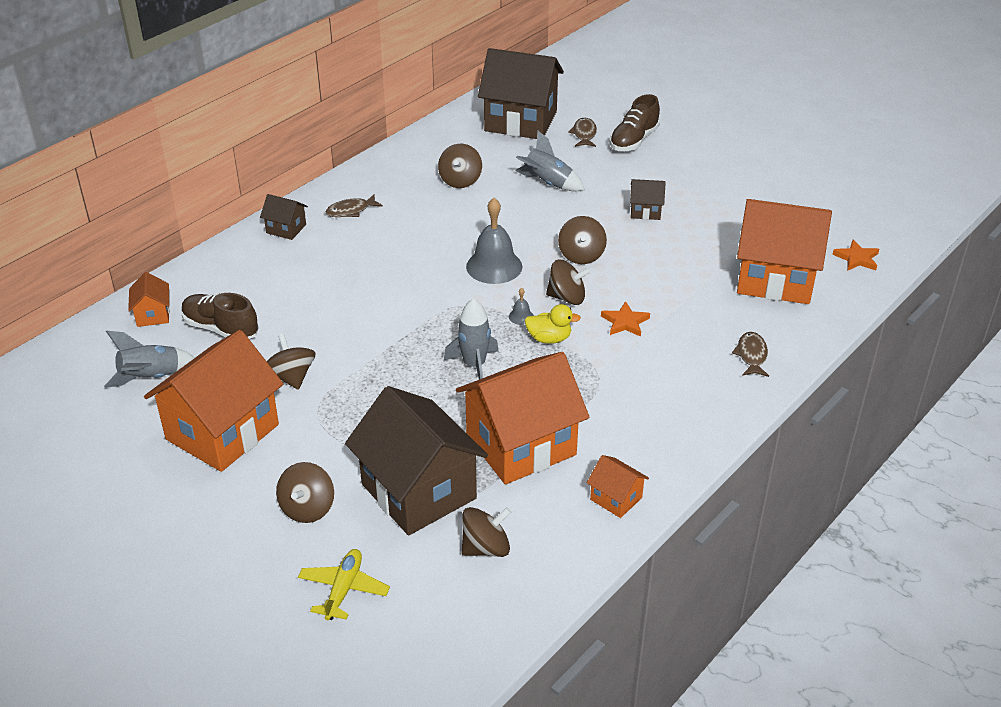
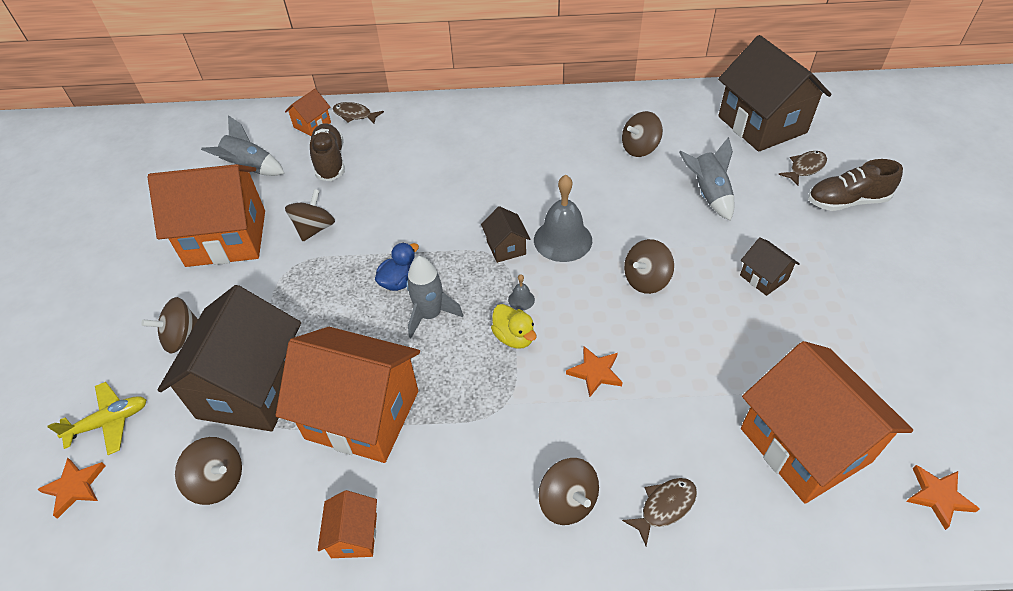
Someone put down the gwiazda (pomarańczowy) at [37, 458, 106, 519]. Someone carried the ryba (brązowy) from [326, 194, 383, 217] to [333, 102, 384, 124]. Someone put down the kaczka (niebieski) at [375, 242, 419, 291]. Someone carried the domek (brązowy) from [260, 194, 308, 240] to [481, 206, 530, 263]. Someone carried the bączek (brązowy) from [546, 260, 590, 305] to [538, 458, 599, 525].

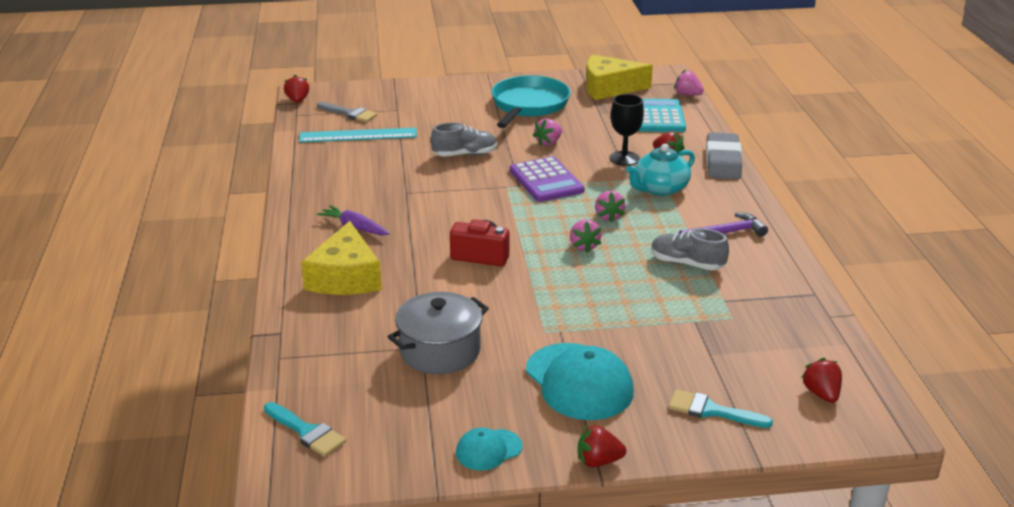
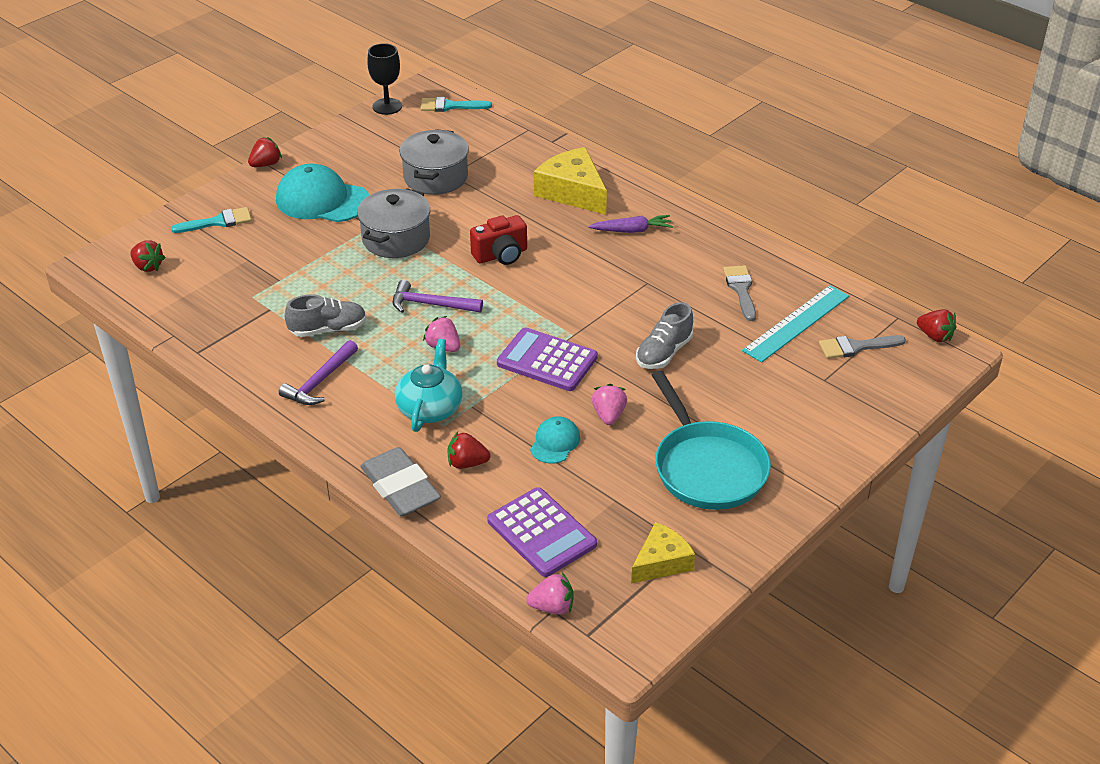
Someone put down the garnek (szary) at [357, 188, 430, 258]. Someone carried the kielich (czarny) from [609, 94, 644, 166] to [367, 43, 402, 115]. Someone swapped the truskawka (różowy) at [570, 219, 602, 253] for the młotek (fioletowy) at [393, 280, 483, 313]. Someone repainted the kalkulator (turkusowy) at [638, 99, 686, 132], which became the kalkulator (fioletowy) at [487, 487, 597, 577]. Someone carried the czapka (turkusowy) from [456, 428, 523, 470] to [530, 416, 580, 464]. Someone scaled the ser (żółty) at [586, 54, 653, 100] by 0.63. Someone put down the pędzel (szary) at [723, 265, 756, 321].

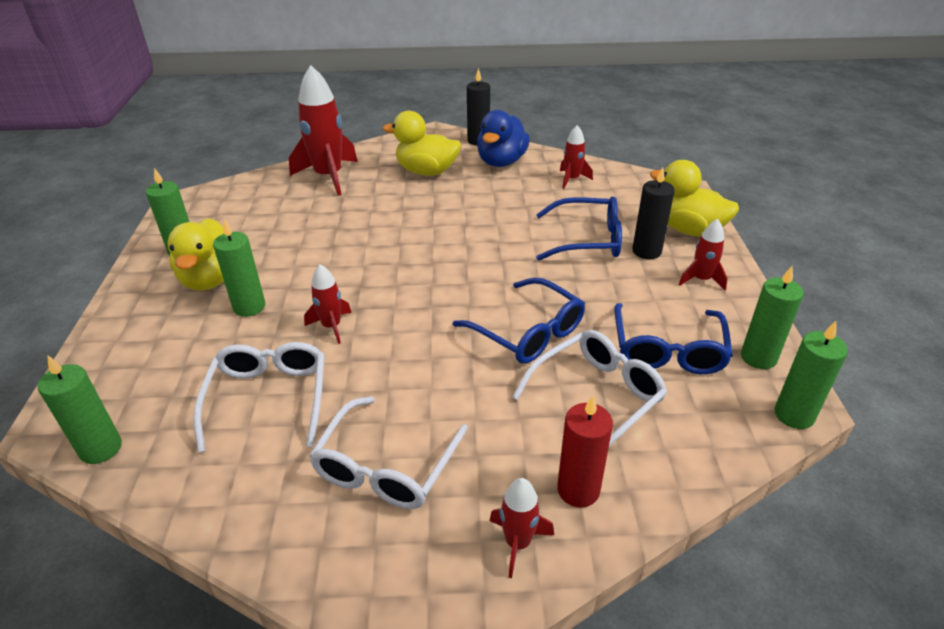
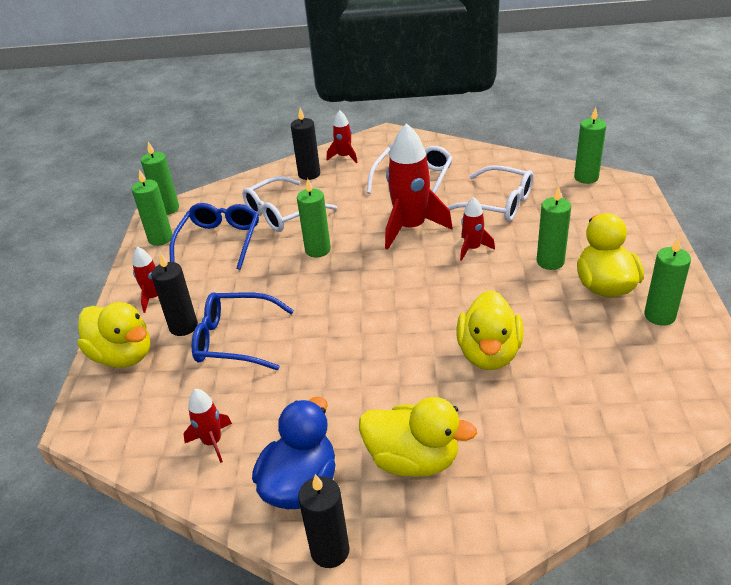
Someone repainted the świeca (czerwony) at [557, 396, 613, 508], which became the świeca (czarny) at [291, 108, 320, 180]. Someone swapped the okulary (niebieski) at [453, 277, 585, 364] for the świeca (zielony) at [297, 178, 331, 257]. Someone carried the rakieta (czerwony) from [289, 65, 358, 196] to [385, 123, 453, 250]. Someone rotated the okulary (biały) at [194, 342, 324, 453] by 60 degrees counterclockwise. Someone put down the kaczka (żółty) at [456, 290, 524, 370].

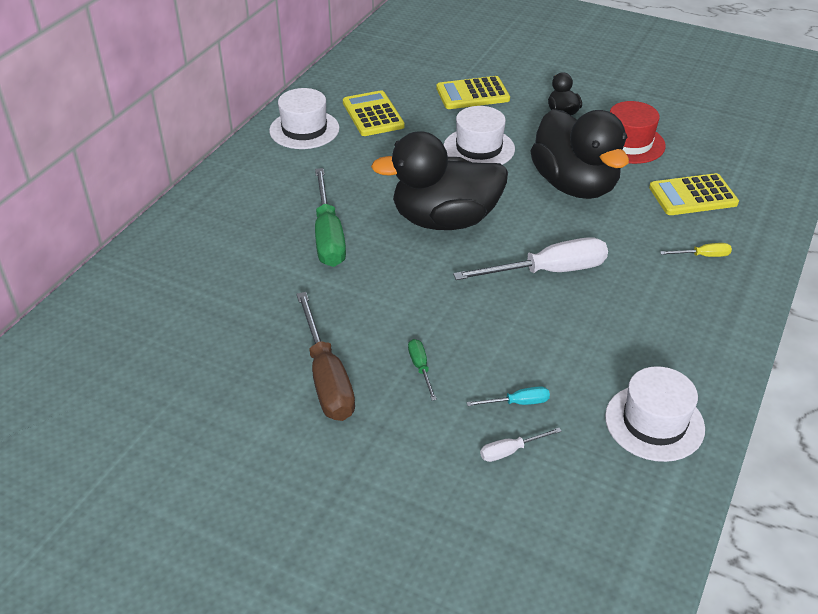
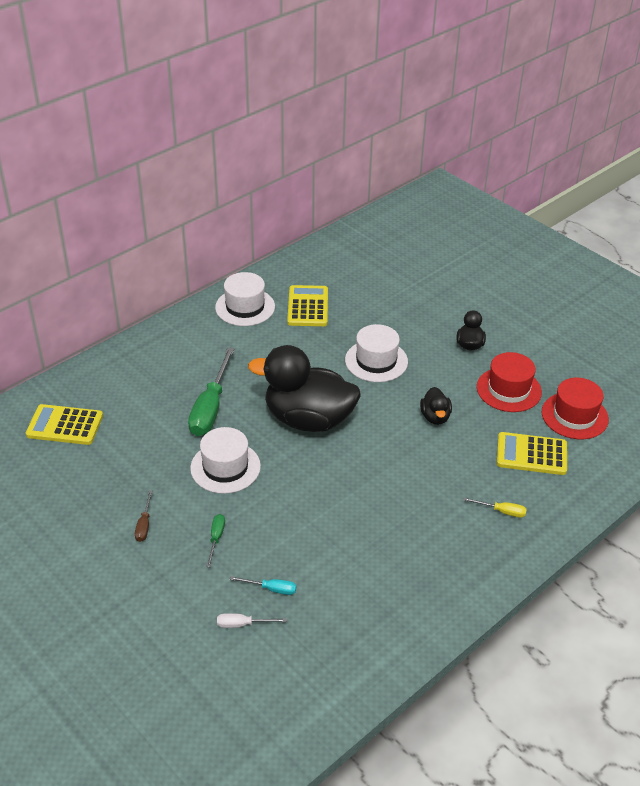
Someone carried the kalkulator (żółty) from [436, 76, 510, 109] to [26, 404, 103, 445]. Someone scaled the śrubokręt (brązowy) at [296, 292, 355, 421] by 0.46. Someone carried the kapelusz (biały) from [605, 366, 705, 462] to [190, 427, 261, 494]. Someone scaled the kaczka (czarny) at [531, 109, 629, 199] by 0.43. Someone put down the kapelusz (czerwony) at [542, 378, 609, 439]. Someone took away the śrubokręt (biały) at [453, 237, 608, 280].

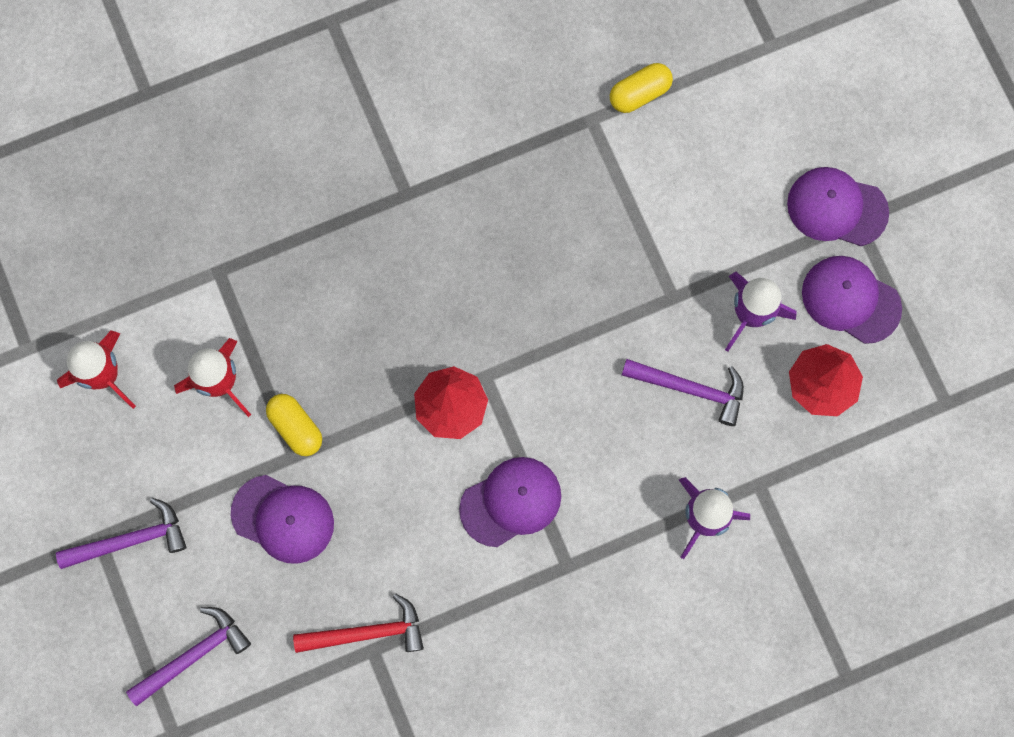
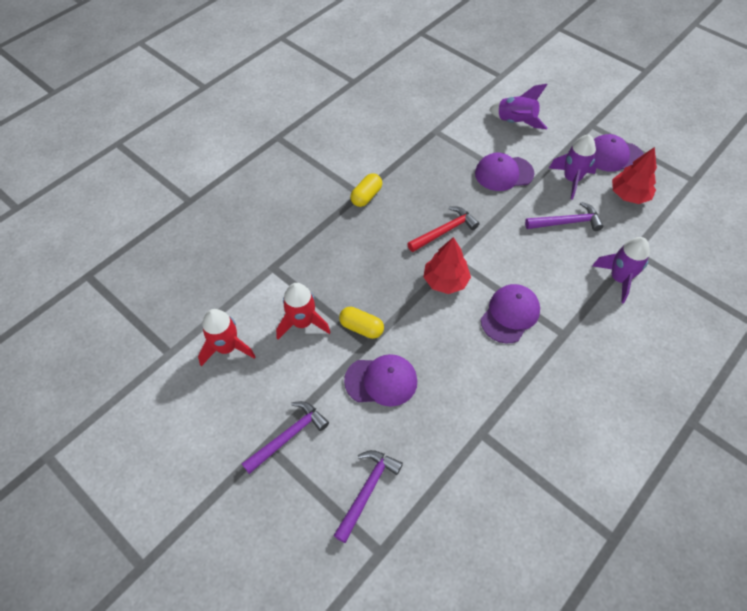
Someone carried the kapsułka (żółty) from [610, 63, 673, 113] to [350, 173, 382, 207]. Someone carried the młotek (czerwony) from [293, 593, 424, 653] to [407, 206, 479, 252]. Someone carried the czapka (fioletowy) from [787, 167, 889, 246] to [475, 153, 534, 191]. Someone put down the rakieta (fioletowy) at [489, 84, 548, 129].

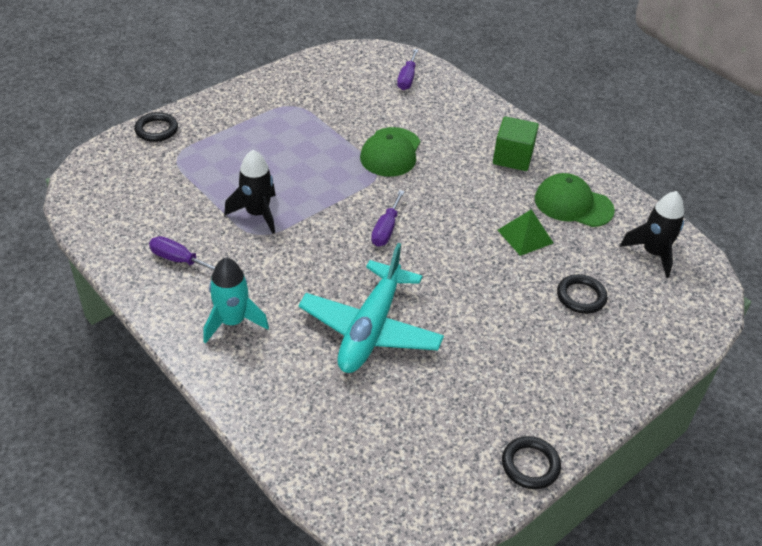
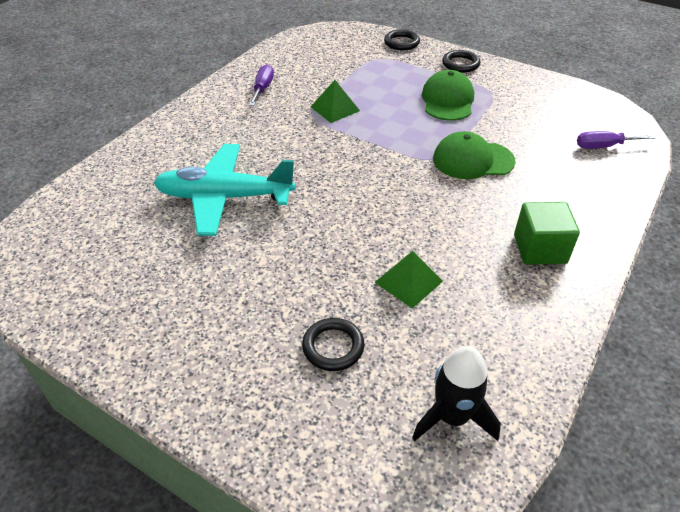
Someone swapped the rakieta (czarny) at [224, 150, 276, 234] for the piramida (zielony) at [311, 80, 360, 123]. Someone carried the czapka (zielony) from [535, 173, 615, 227] to [422, 70, 474, 121]. Someone carried the pierścień (czarny) from [502, 436, 561, 489] to [442, 50, 480, 73]. Someone took away the rakieta (turkusowy) at [203, 257, 269, 344]. Someone took away the śrubokręt (fioletowy) at [371, 190, 405, 247].

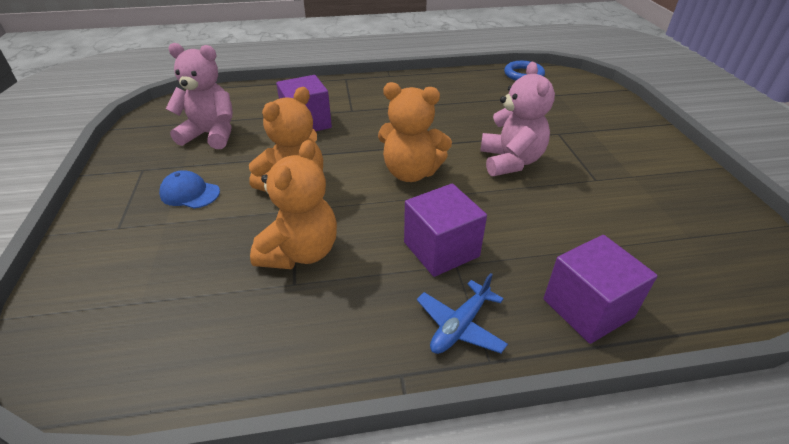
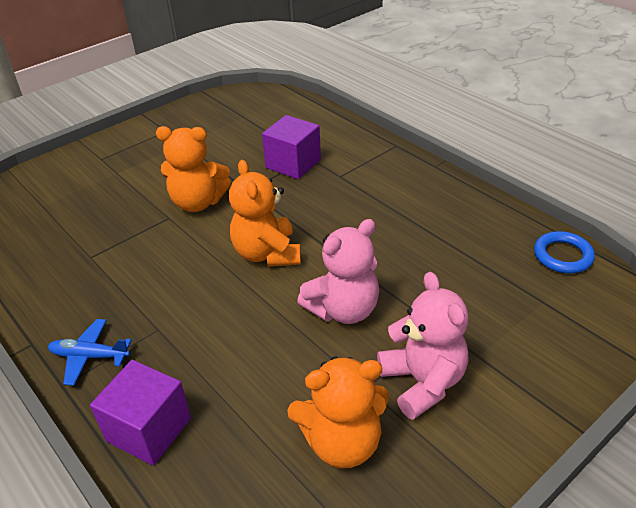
Someone carried the miś (pomarańczowy) from [250, 140, 337, 269] to [287, 356, 389, 468]. Someone carried the miś (różowy) from [166, 43, 233, 149] to [377, 272, 469, 420]. Someone took away the czapka (niebieski) at [159, 170, 220, 209]. Someone took away the sześcian (fioletowy) at [404, 183, 487, 277].

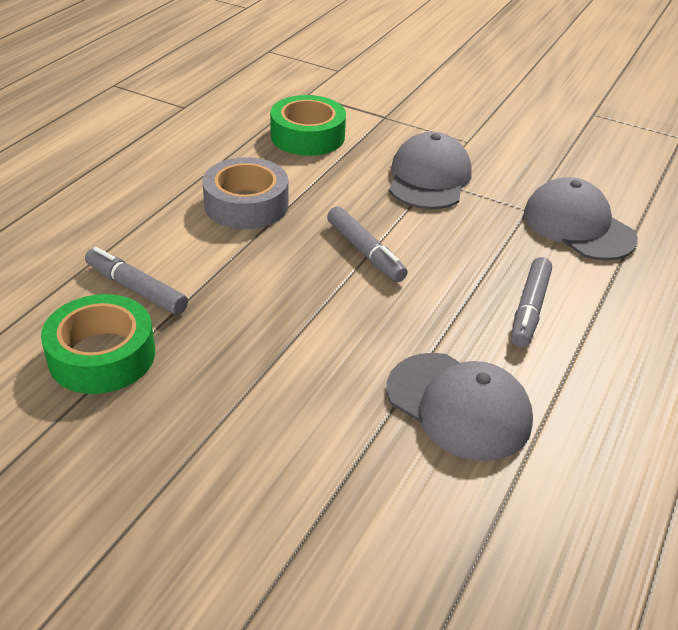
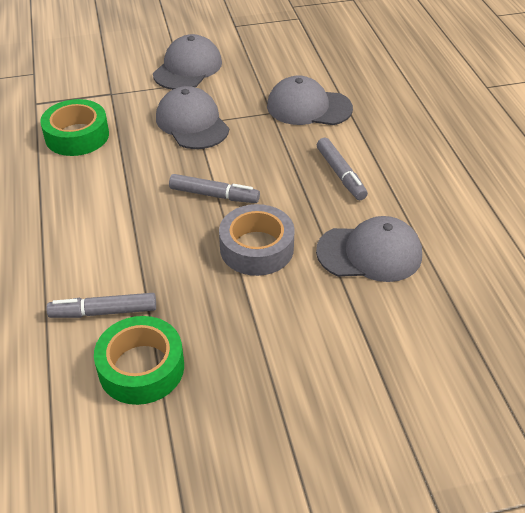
Someone put down the czapka (szary) at [153, 34, 222, 90]. Someone carried the taśma klejąca (szary) from [202, 157, 288, 229] to [219, 204, 295, 276].

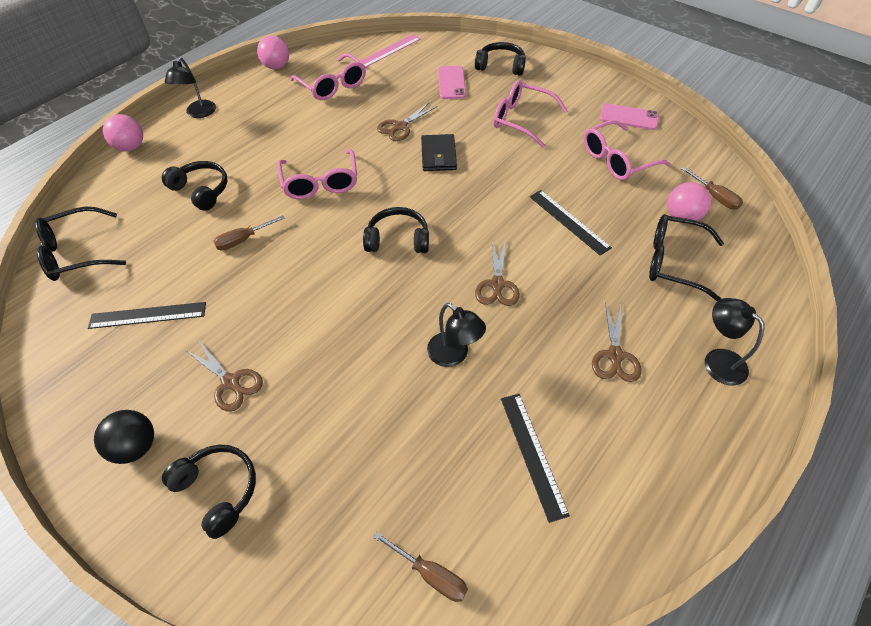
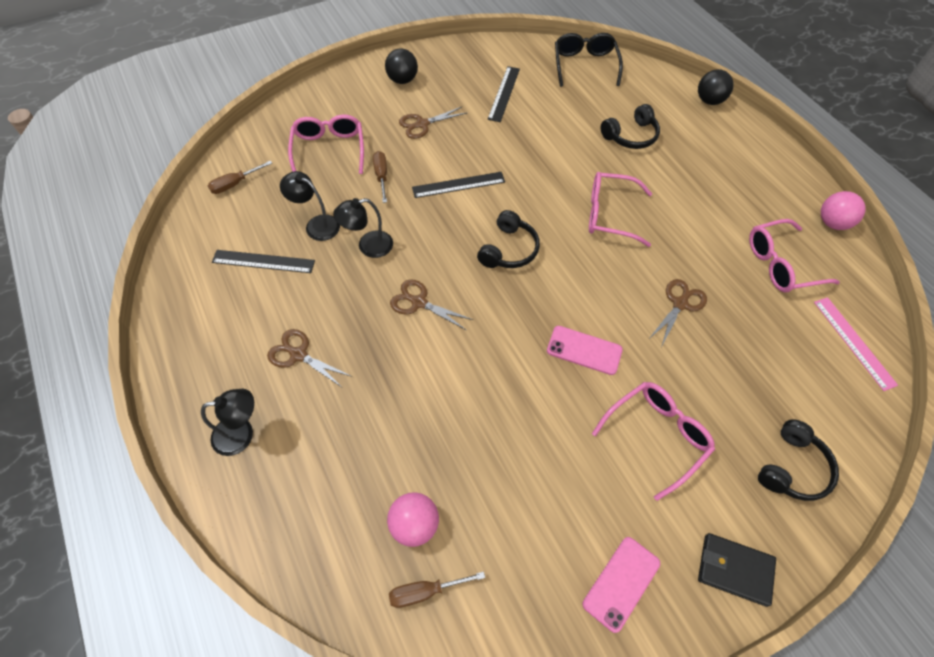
Someone carried the lampka (czarny) from [165, 57, 216, 118] to [280, 171, 340, 241]. Someone carried the okulary (różowy) from [584, 120, 671, 180] to [288, 114, 364, 174]. Someone carried the śrubokręt (brązowy) from [213, 215, 285, 251] to [373, 151, 387, 203]. Someone carried the linijka (czarny) from [530, 190, 612, 256] to [412, 172, 505, 198]. Someone carried the telefon (różowy) from [438, 66, 466, 99] to [547, 326, 623, 375]. Someone rotated the nożyczki (brązowy) at [377, 103, 437, 141] by 60 degrees clockwise. Someone repainted the piłka (różowy) at [103, 114, 143, 151], which became the piłka (czarny) at [698, 69, 734, 105]. Someone carried the portfel (czarny) from [421, 134, 457, 171] to [698, 533, 776, 607]. Someone took away the słuchawki (czarny) at [162, 445, 256, 539]. Someone took away the okulary (czarny) at [649, 214, 724, 301].

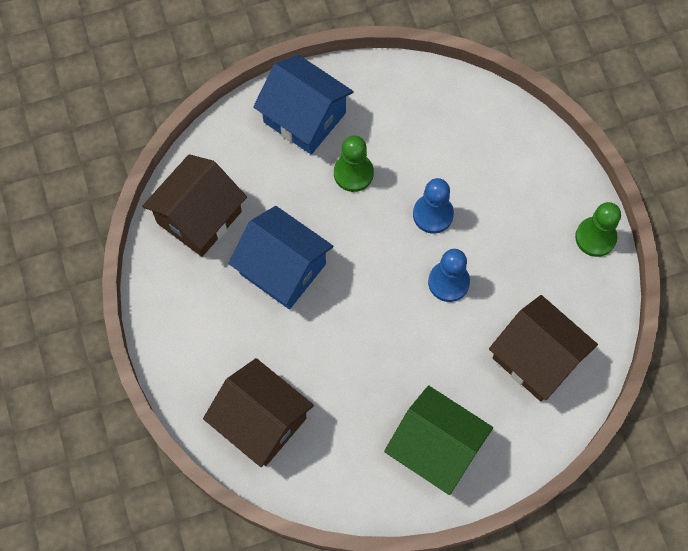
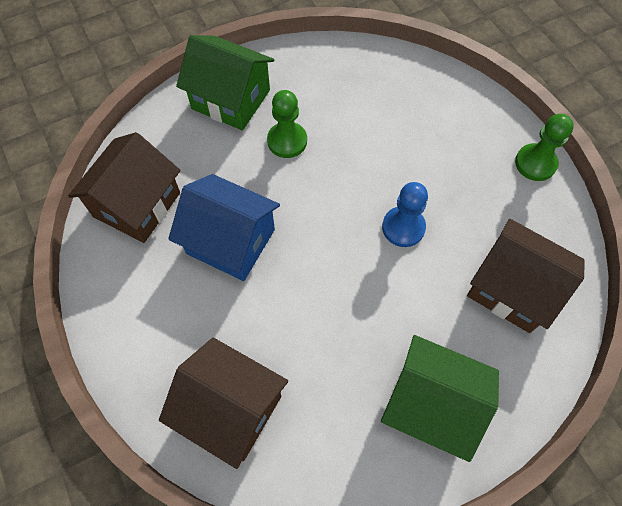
Someone repainted the domek (niebieski) at [253, 55, 354, 155], which became the domek (zielony) at [176, 35, 274, 131]. Someone took away the pionek (niebieski) at [413, 178, 454, 234].

